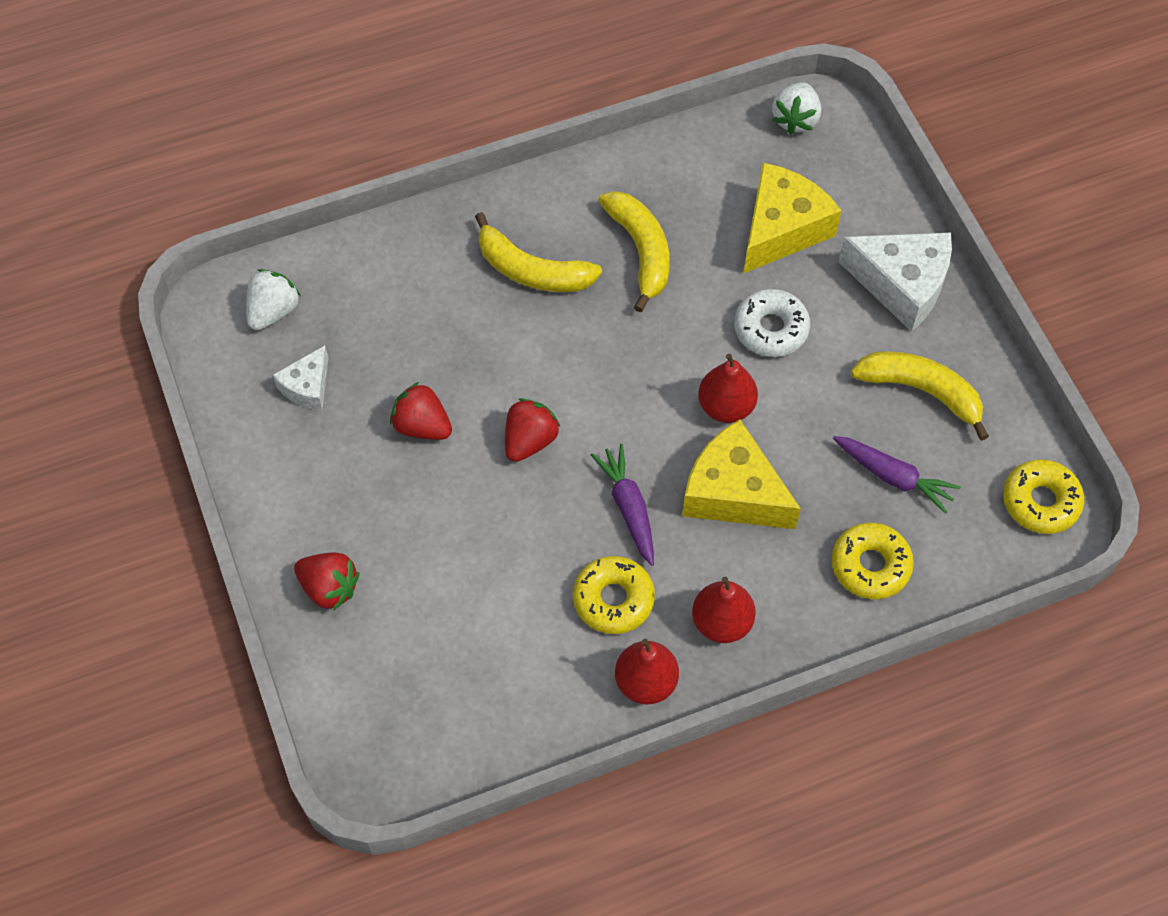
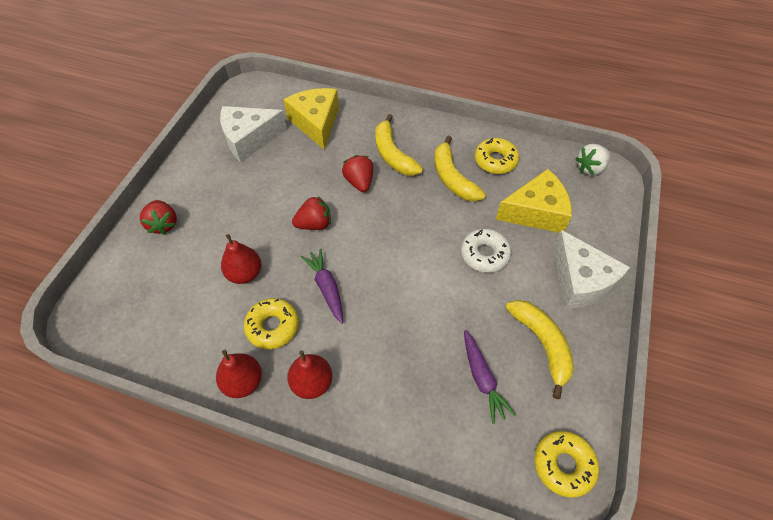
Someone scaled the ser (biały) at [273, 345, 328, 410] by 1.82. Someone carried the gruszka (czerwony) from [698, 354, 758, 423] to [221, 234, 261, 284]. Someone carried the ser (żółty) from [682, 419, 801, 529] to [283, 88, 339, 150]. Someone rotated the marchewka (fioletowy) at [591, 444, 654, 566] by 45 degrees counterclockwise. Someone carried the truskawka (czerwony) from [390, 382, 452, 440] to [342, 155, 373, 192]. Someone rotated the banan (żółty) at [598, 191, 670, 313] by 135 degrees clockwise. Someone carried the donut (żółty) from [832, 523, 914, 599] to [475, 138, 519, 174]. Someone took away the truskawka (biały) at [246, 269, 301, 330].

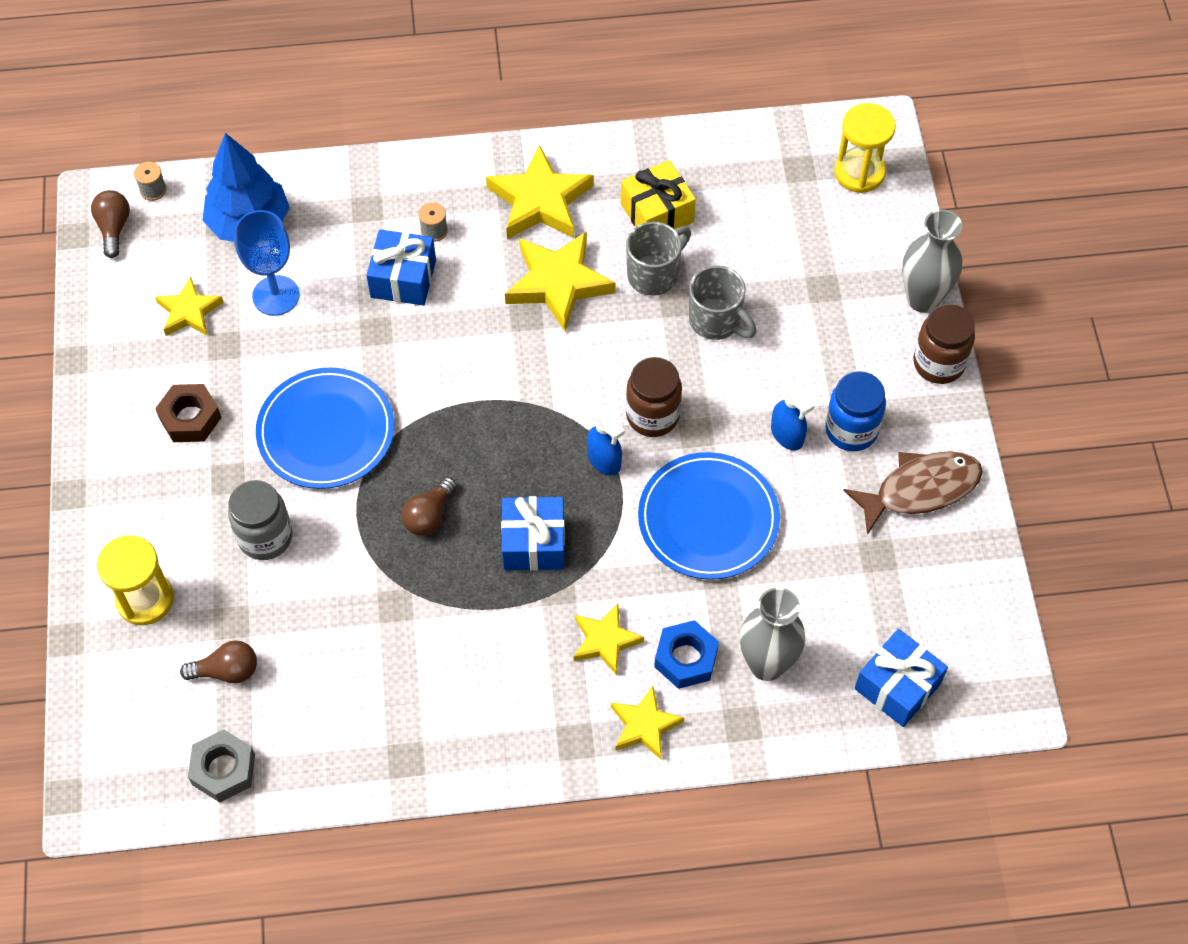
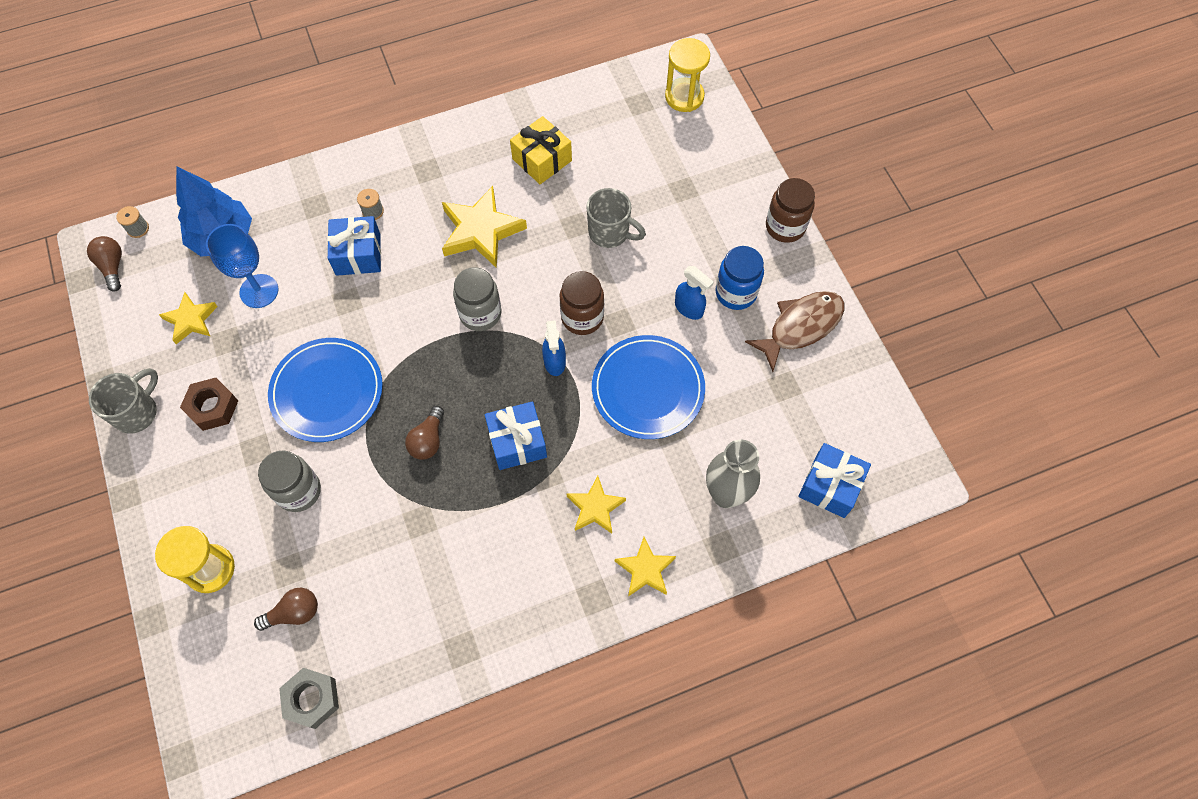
Someone carried the kubek (szary) from [626, 222, 691, 296] to [89, 368, 158, 434]. Someone put down the słoik (szary) at [453, 267, 502, 331]. Someone rotated the spryskiwacz (niebieski) at [587, 406, 624, 476] by 45 degrees clockwise. Someone took away the gwiazda (żółty) at [486, 145, 594, 239]. Someone took away the nakrętka (niebieski) at [654, 620, 719, 689]. Someone took away the wazon (szary) at [902, 209, 962, 313].

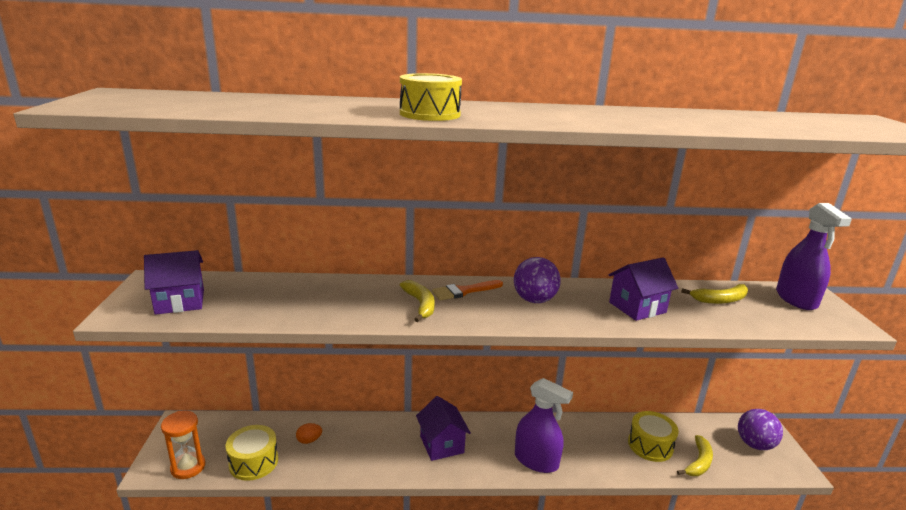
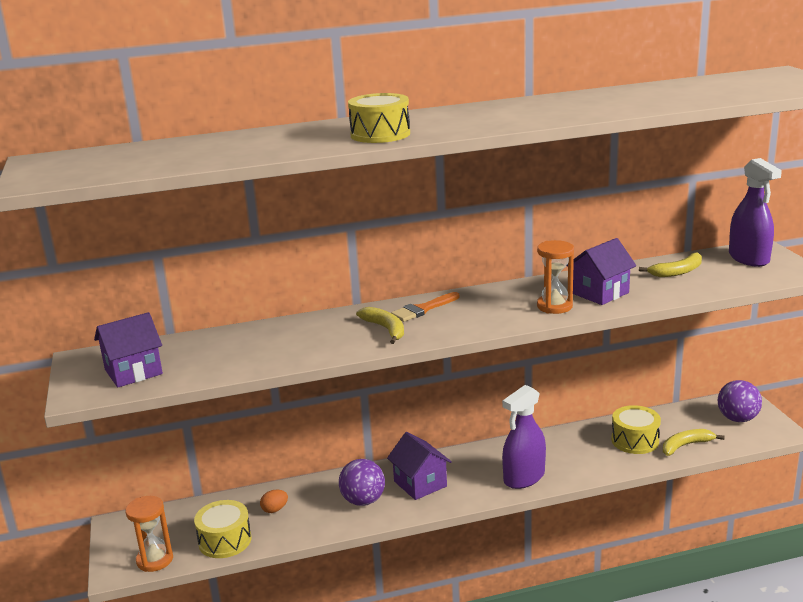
Someone carried the piłka (fioletowy) from [514, 257, 561, 303] to [339, 459, 385, 506]. Someone rotated the spryskiwacz (fioletowy) at [515, 378, 573, 473] by 120 degrees clockwise. Someone put down the klepsydra (pomarańczowy) at [537, 240, 574, 314]. Someone rotated the banan (żółty) at [677, 435, 713, 476] by 135 degrees counterclockwise.

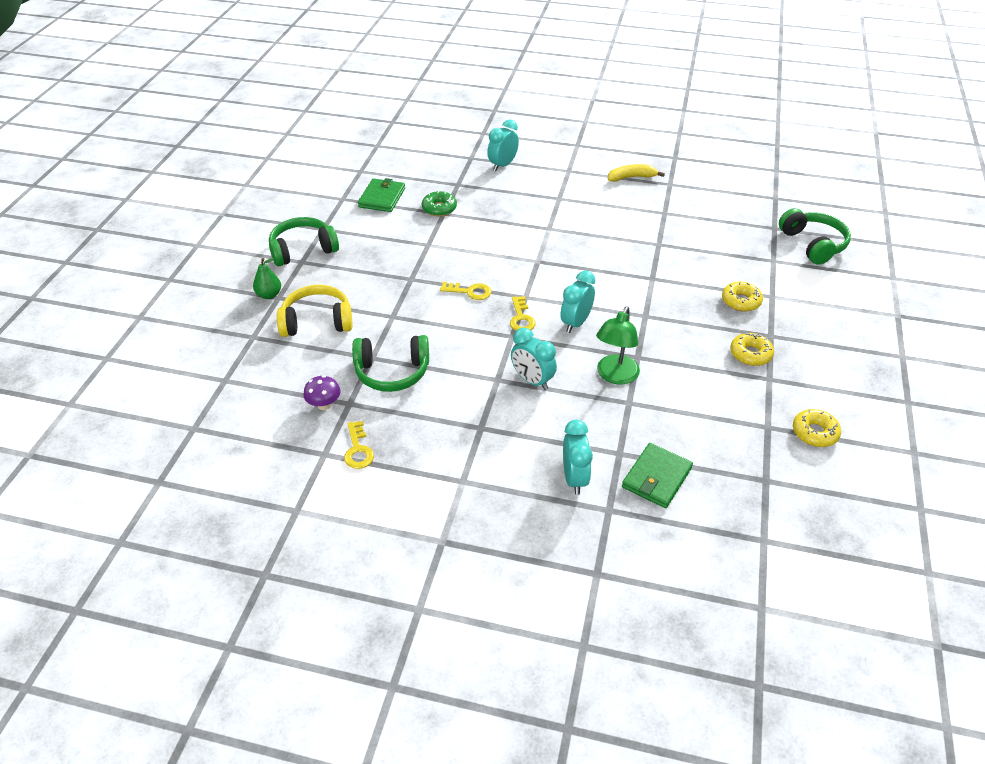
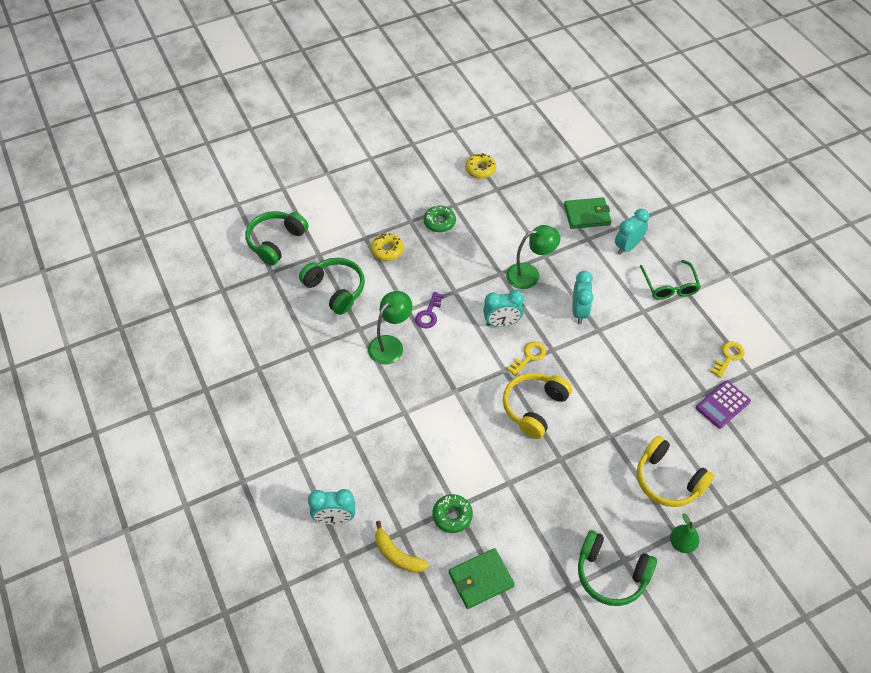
Someone carried the słuchawki (zielony) from [352, 335, 429, 392] to [299, 258, 365, 315]. Someone put down the lampka (zielony) at [368, 291, 412, 364]. Someone carried the banan (żółty) from [608, 164, 665, 182] to [375, 521, 429, 573]. Someone put down the klucz (fioletowy) at [415, 292, 444, 329]. Someone repainted the donut (żółty) at [730, 333, 774, 366], which became the donut (zielony) at [423, 205, 456, 232]. Someone swapped the klucz (żółty) at [440, 282, 492, 300] for the słuchawki (żółty) at [503, 373, 572, 439]. Someone put down the okulary (zielony) at [639, 260, 701, 300]. Someone swapped the grzyb (fioletowy) at [303, 375, 341, 410] for the kalkulator (fioletowy) at [696, 381, 751, 429].

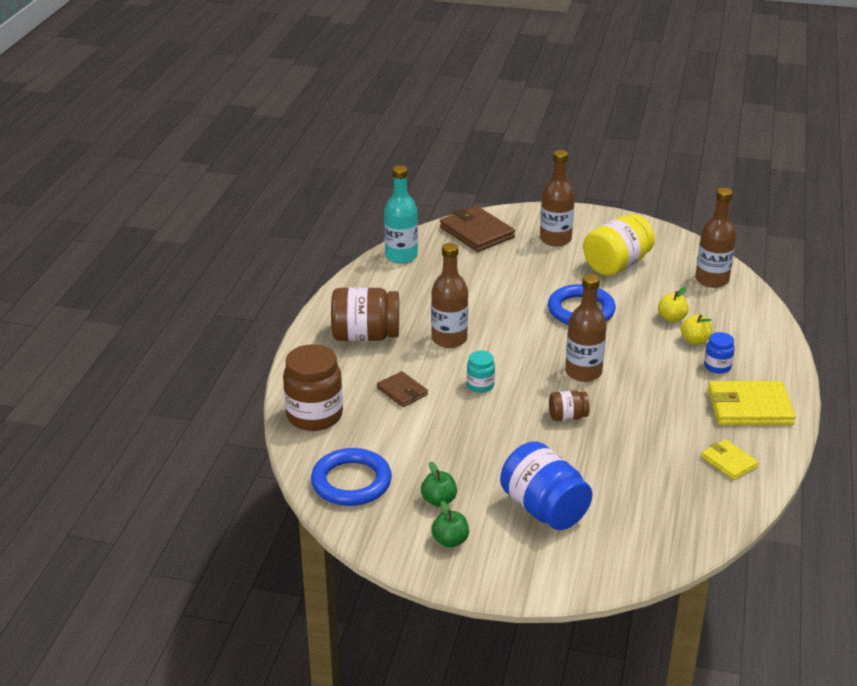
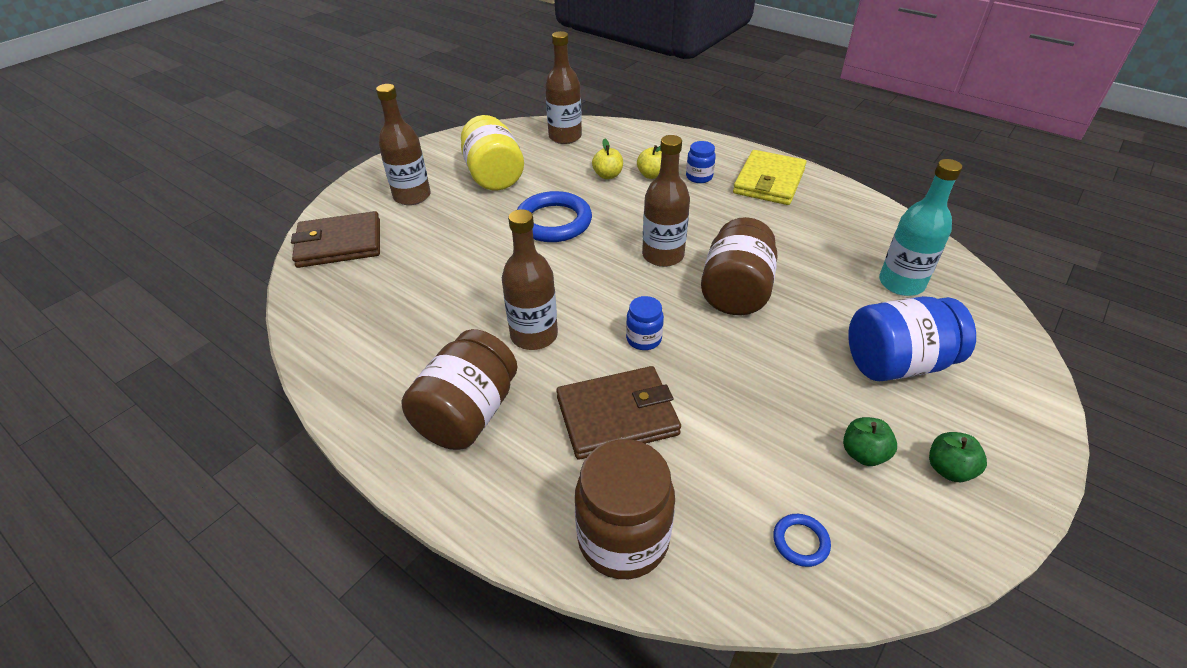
Someone scaled the portfel (brązowy) at [377, 371, 428, 407] by 1.76. Someone repainted the słoik (turkusowy) at [467, 351, 495, 393], which became the słoik (niebieski) at [626, 296, 664, 350]. Someone scaled the słoik (brązowy) at [549, 391, 590, 421] by 1.98. Someone scaled the pierścień (niebieski) at [311, 448, 392, 506] by 0.45. Someone carried the butelka (turkusowy) from [384, 165, 418, 263] to [879, 159, 962, 296]. Someone took away the portfel (żółty) at [701, 439, 759, 480].

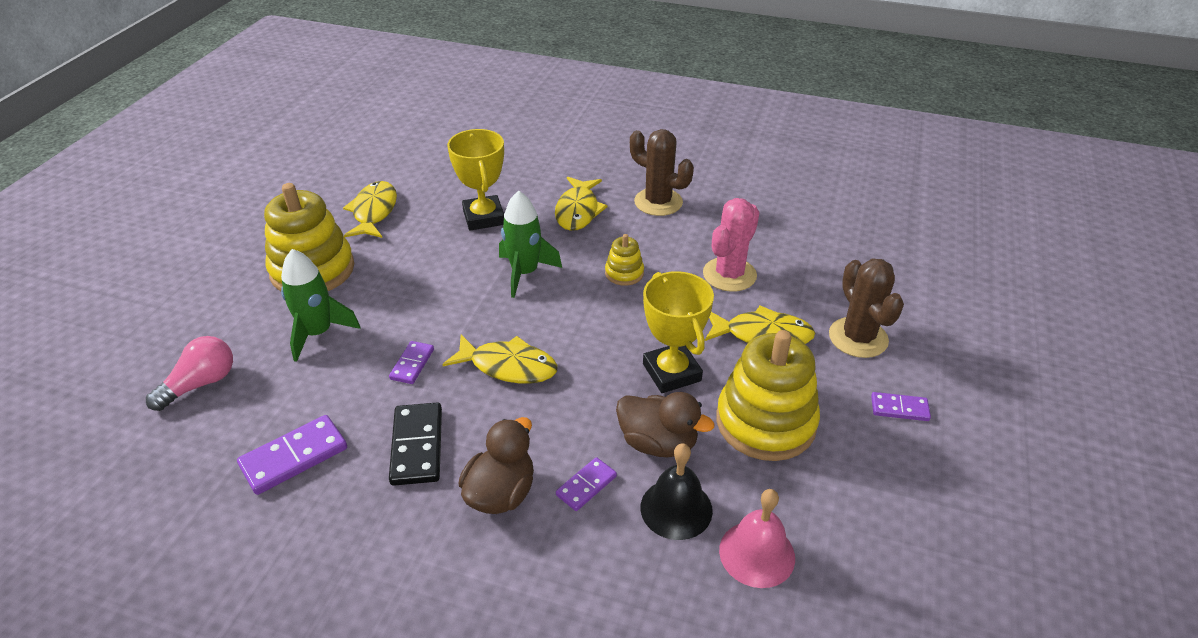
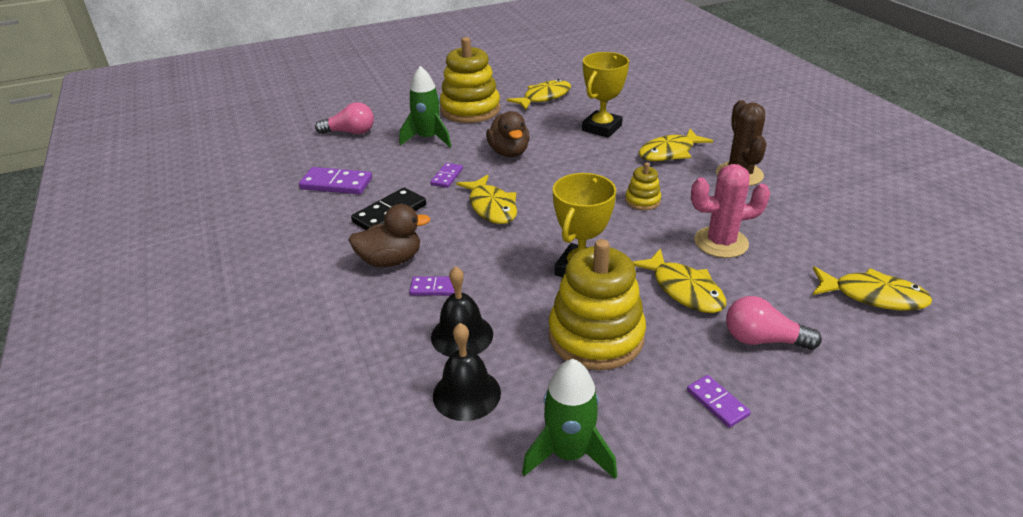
Someone rotated the kostka domina (fioletowy) at [389, 341, 434, 384] by 45 degrees counterclockwise. Someone repainted the dzwonek (różowy) at [719, 489, 795, 588], which became the dzwonek (czarny) at [433, 323, 501, 421]. Someone carried the kaczka (brązowy) from [616, 392, 714, 458] to [486, 111, 530, 157]. Someone carried the rakieta (zielony) from [499, 191, 562, 298] to [522, 359, 617, 479]. Someone swapped the kaktus (brązowy) at [829, 258, 904, 358] for the żarówka (różowy) at [726, 296, 822, 350]. Someone put down the ryba (żółty) at [813, 266, 932, 311].

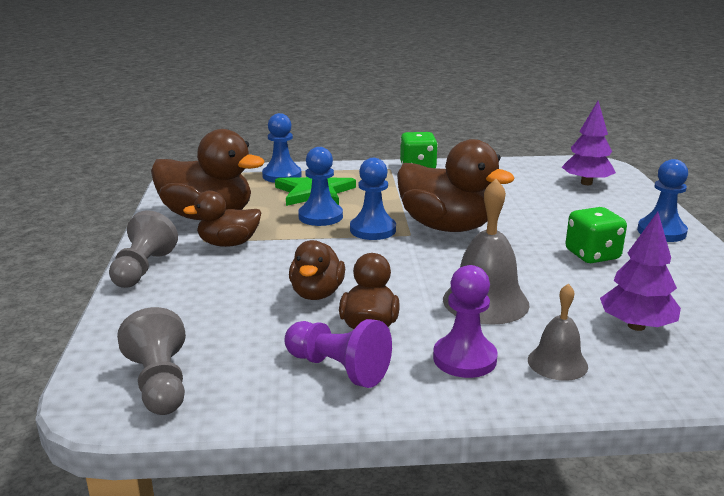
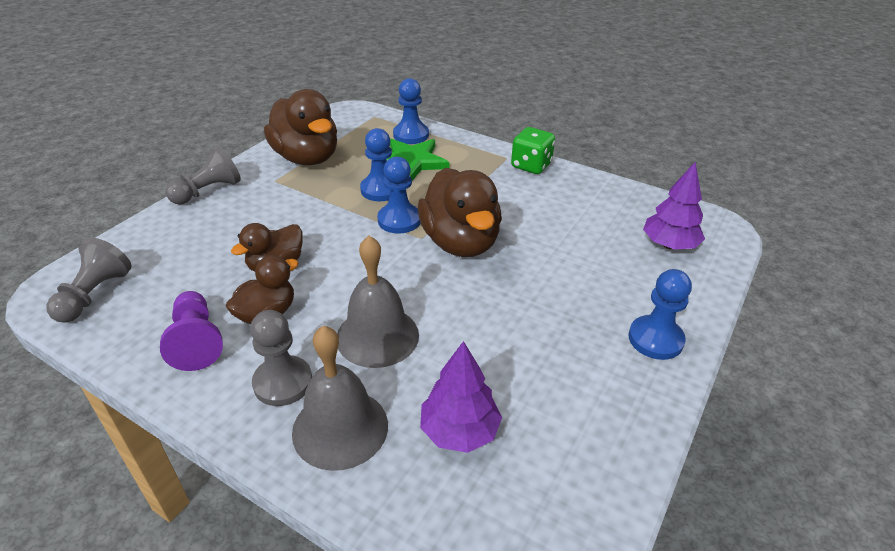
Someone repainted the pionek (fioletowy) at [433, 265, 498, 378], which became the pionek (szary) at [250, 310, 312, 406]. Someone scaled the dzwonek (szary) at [528, 283, 588, 381] by 1.66. Someone took away the kaczka (brązowy) at [183, 190, 262, 247]. Someone took away the kostka do gry (zielony) at [565, 207, 627, 263].

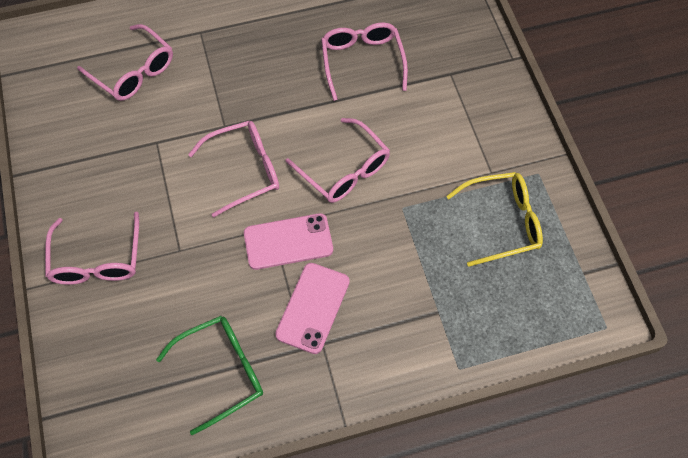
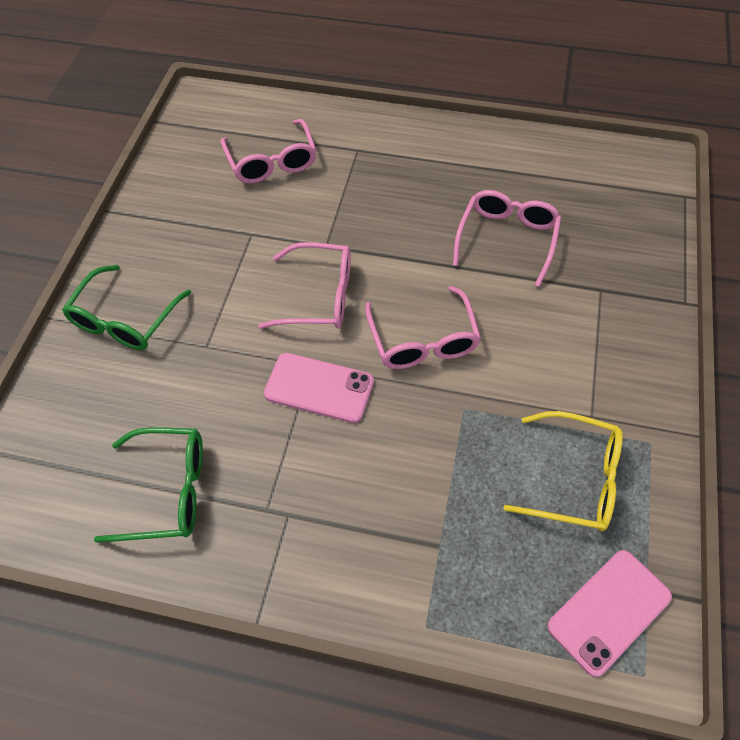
Someone repainted the okulary (różowy) at [45, 212, 139, 285], which became the okulary (zielony) at [62, 265, 191, 350]. Someone carried the telefon (różowy) from [275, 263, 350, 354] to [547, 550, 672, 677].

